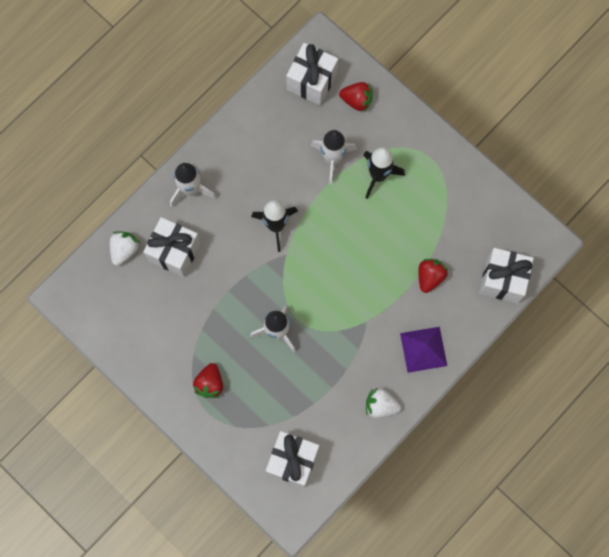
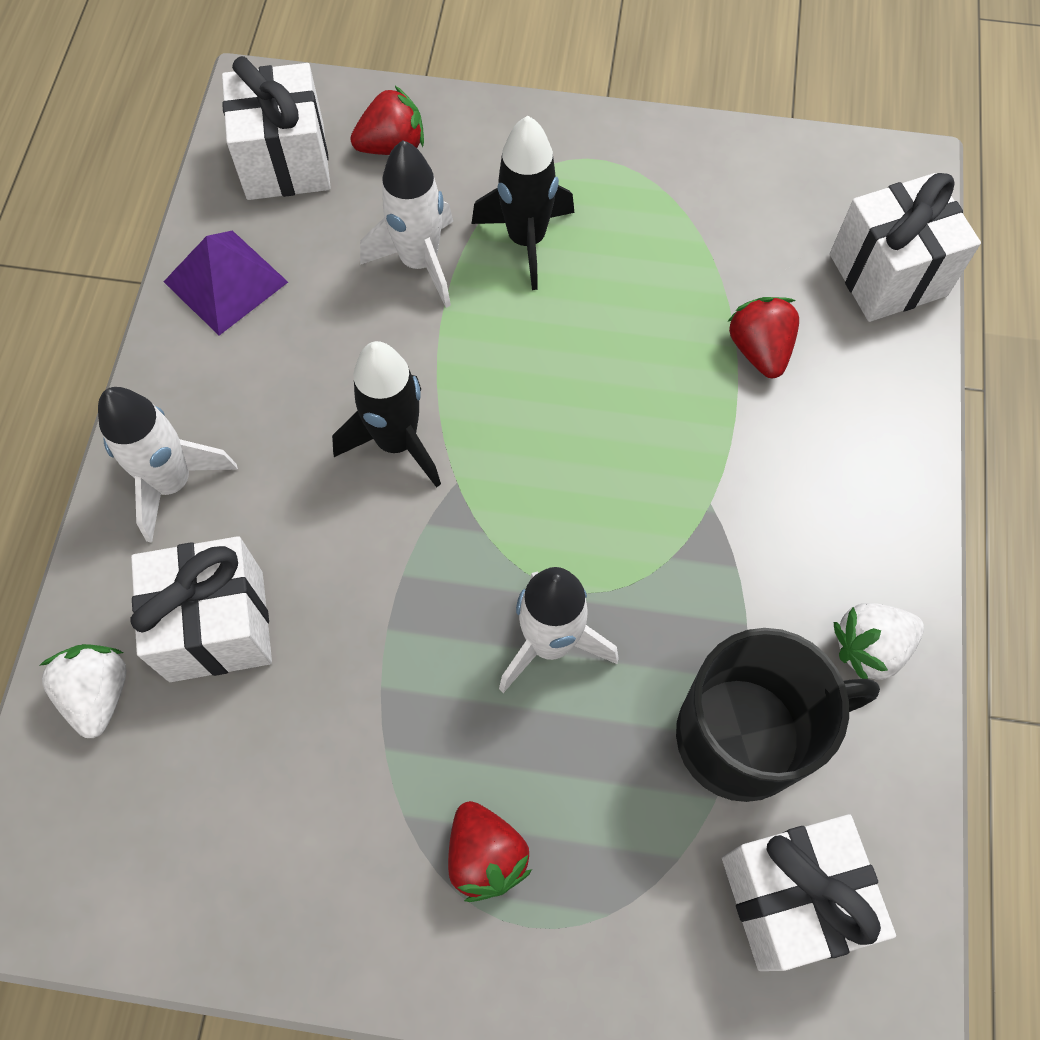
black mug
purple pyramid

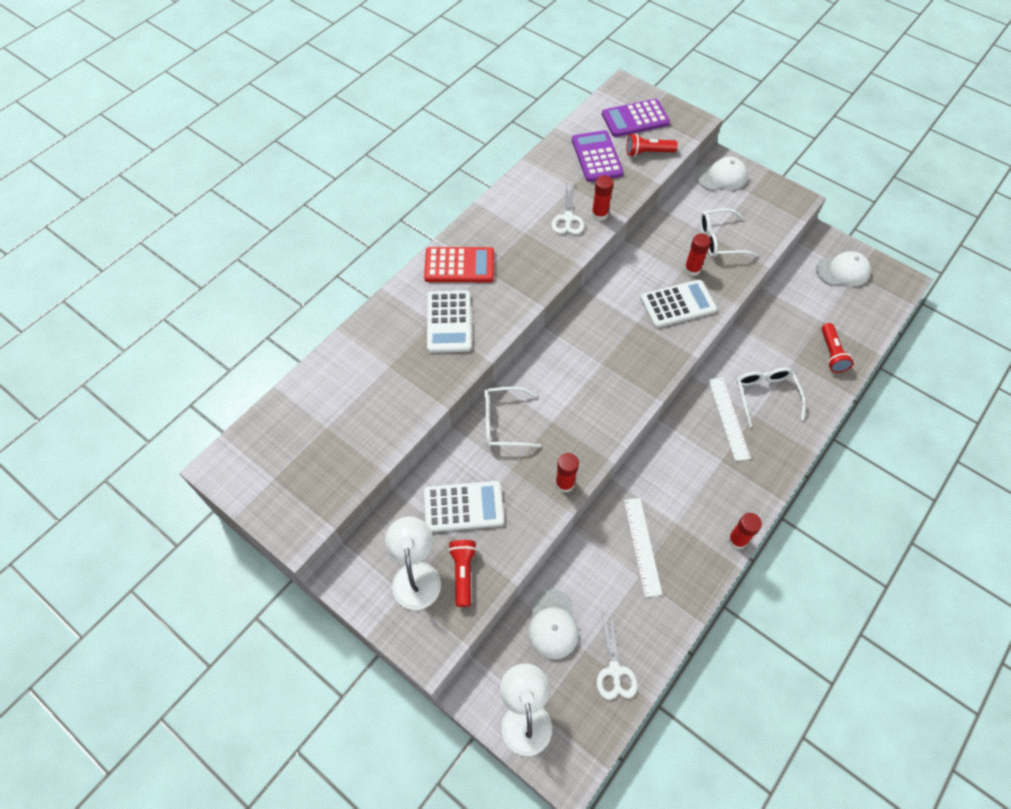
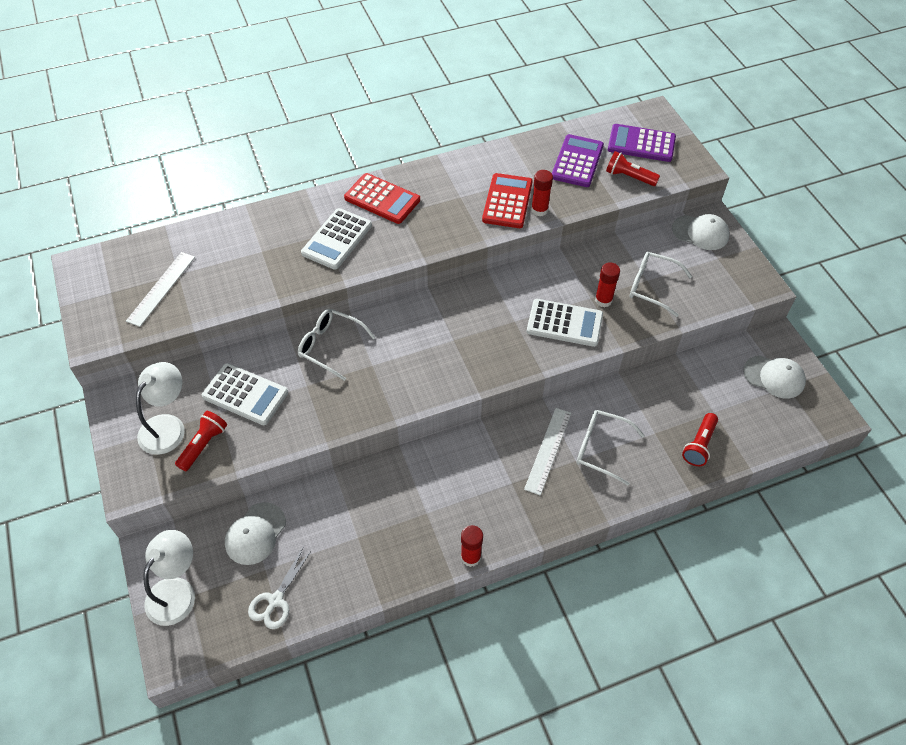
red glue stick (no. 1 from left in the first image)
white ruler (no. 1 from left)
red calculator (no. 2 from left)
white glasses (no. 2 from left)

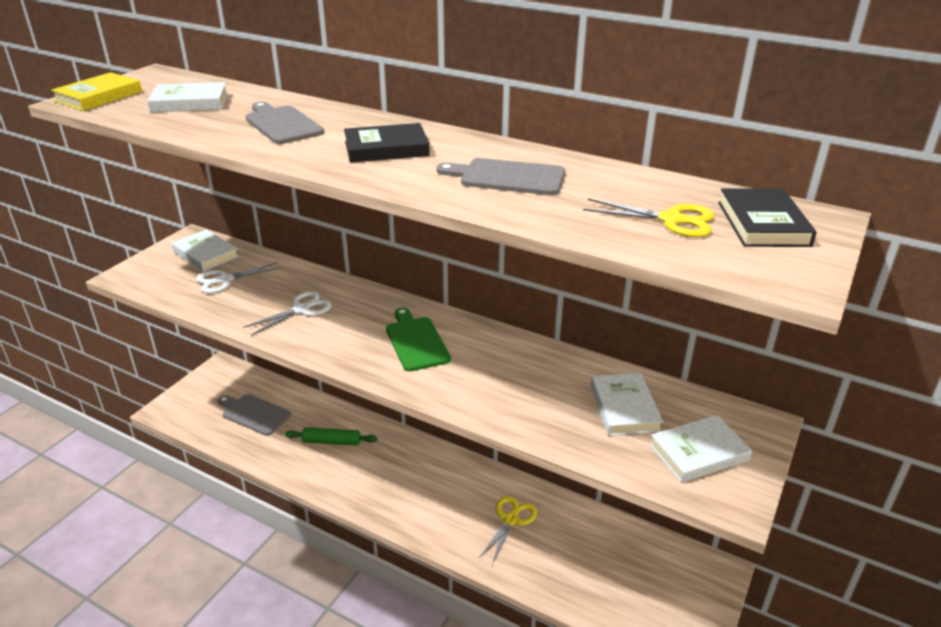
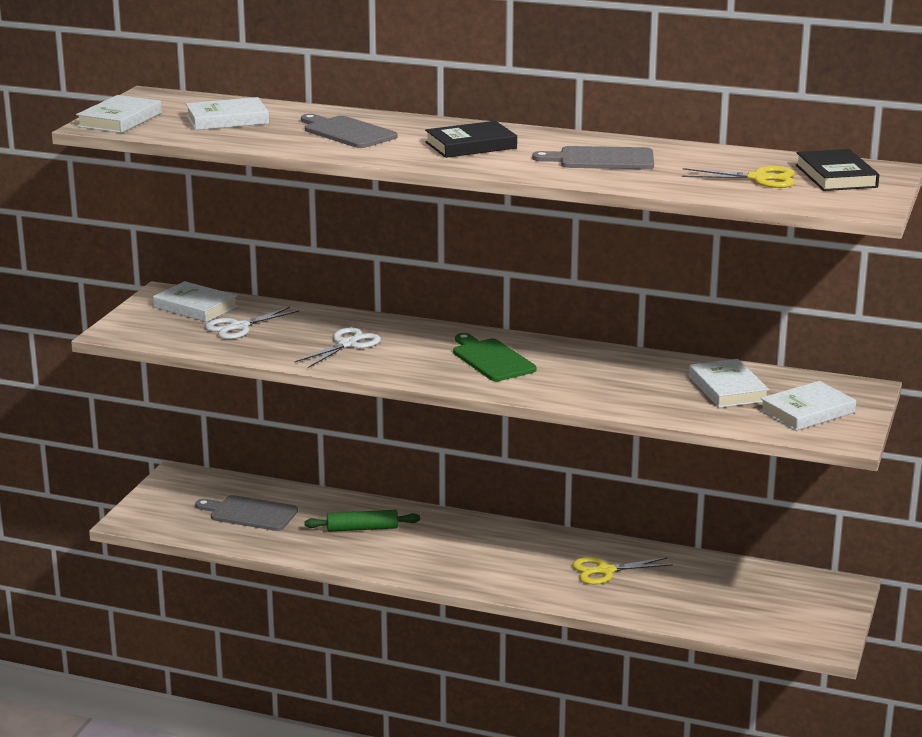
white book (no. 1 from left)
yellow scissors (no. 1 from left)

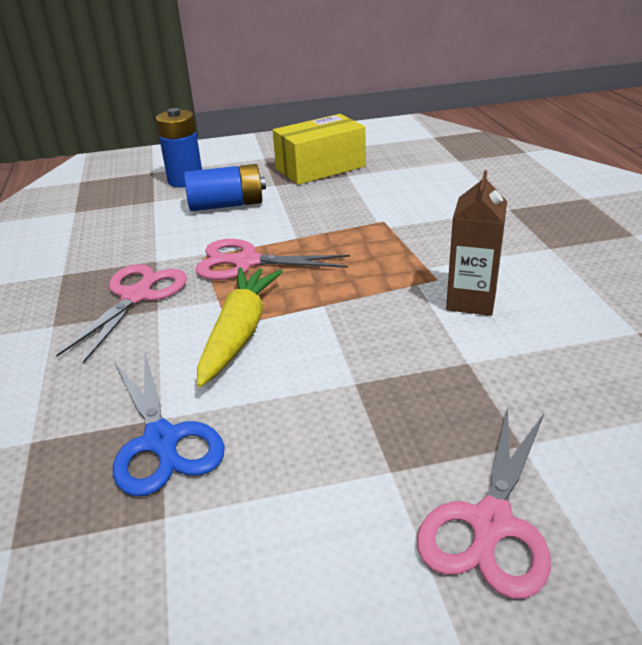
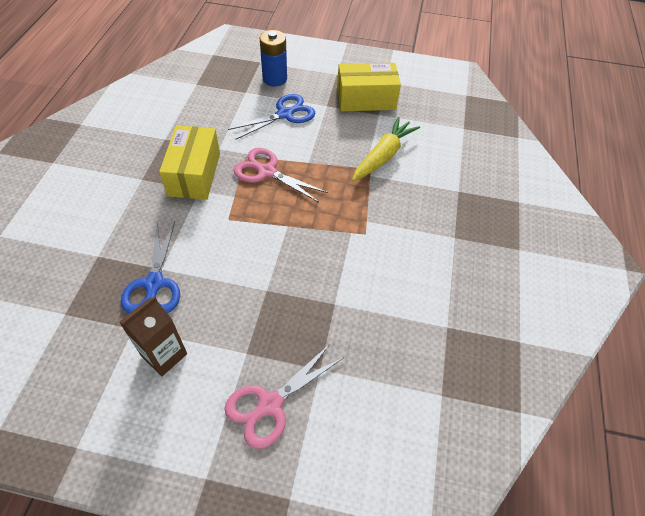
yellow carrot
brown carton
yellow box (no. 1 from left)
blue scissors (no. 2 from left)

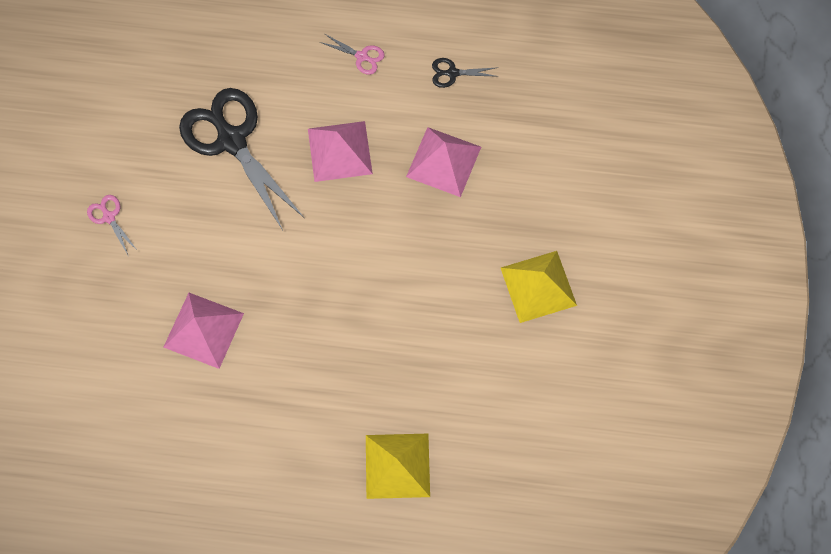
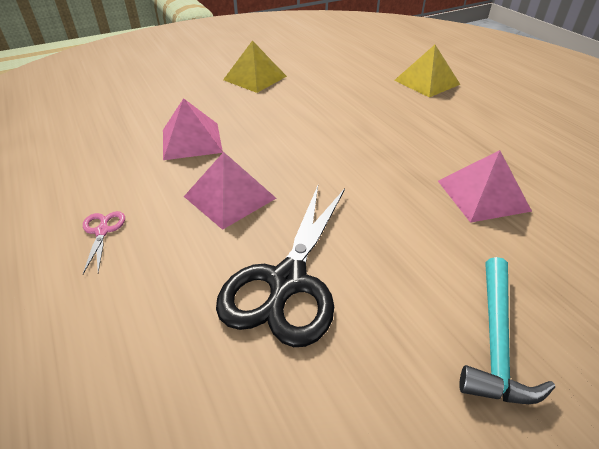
black scissors (no. 2 from left in the first image)
turquoise hammer

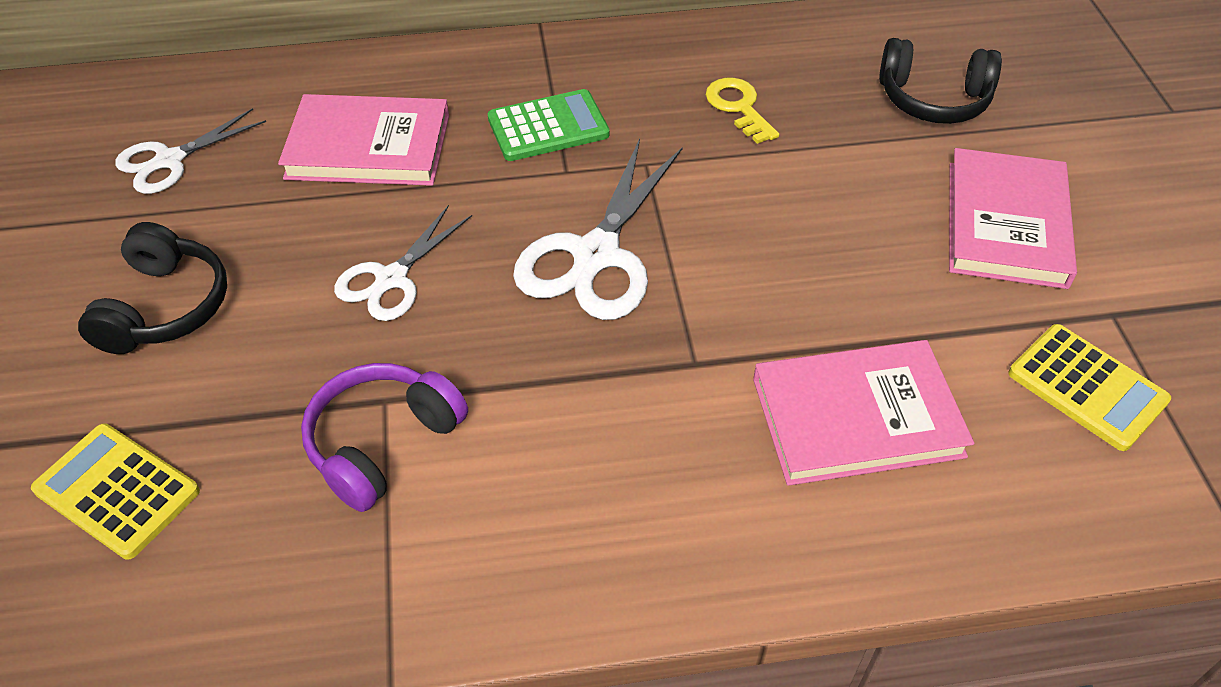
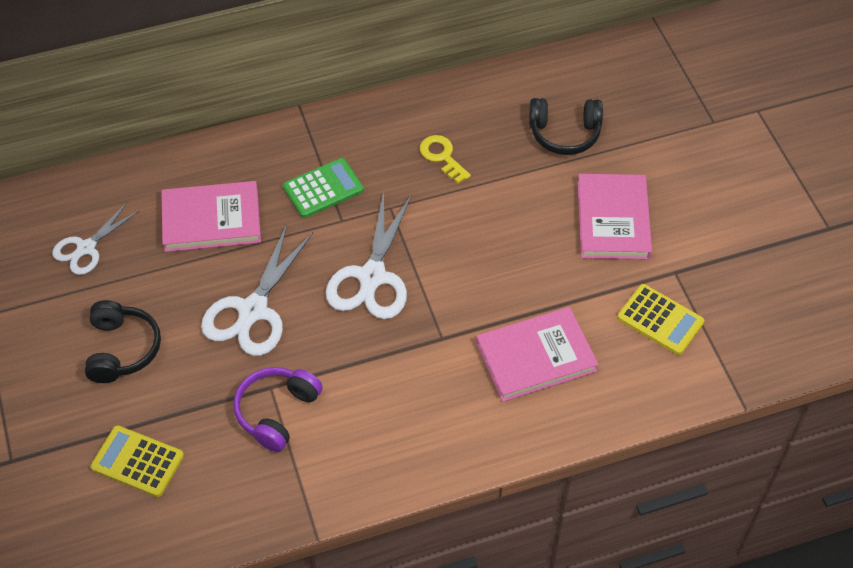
white scissors (no. 2 from left)

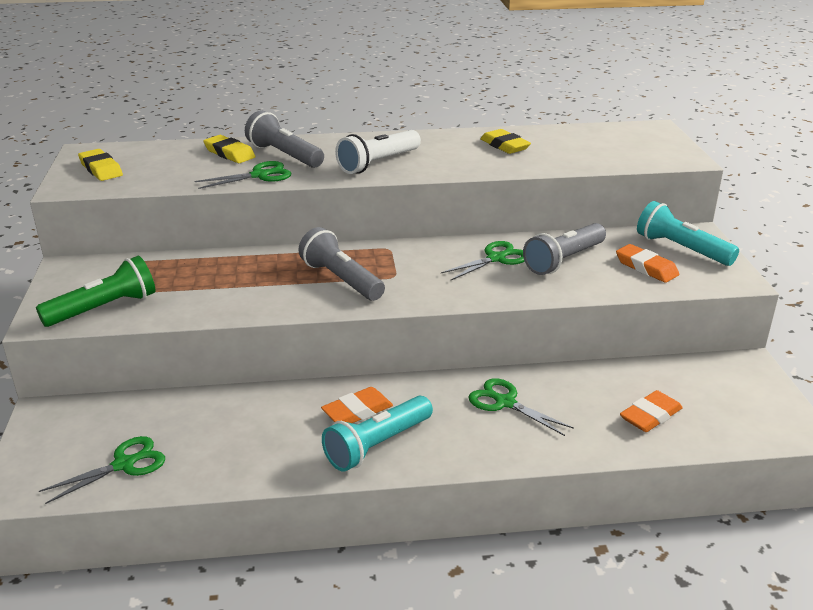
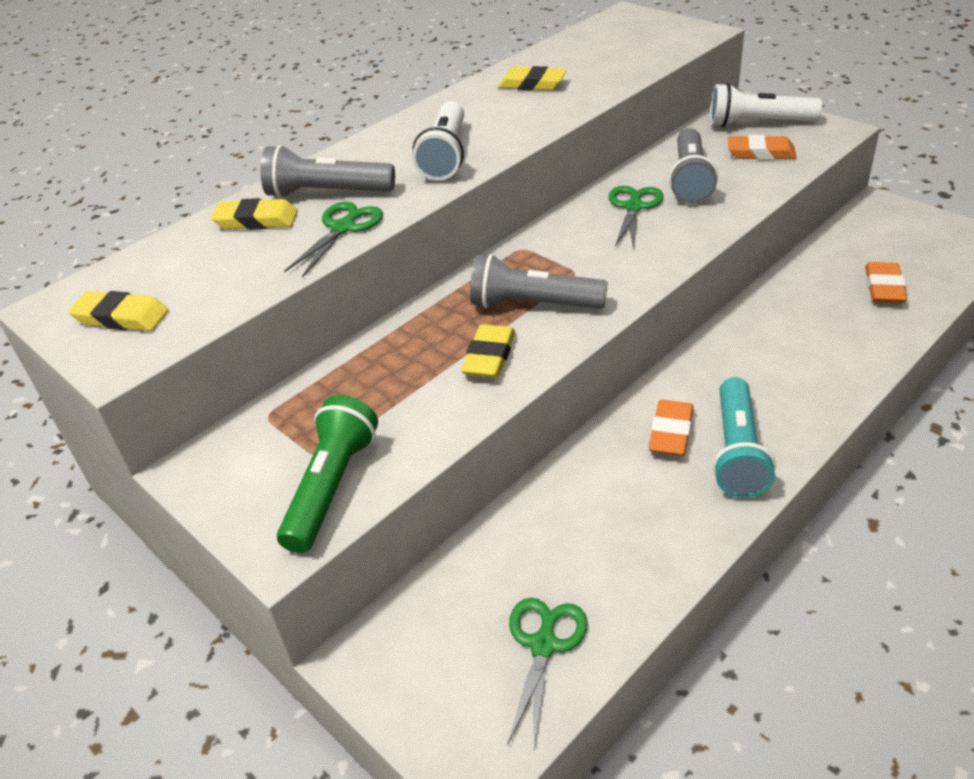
green scissors (no. 4 from left in the first image)
yellow eraser (no. 3 from left)
white flashlight (no. 2 from left)

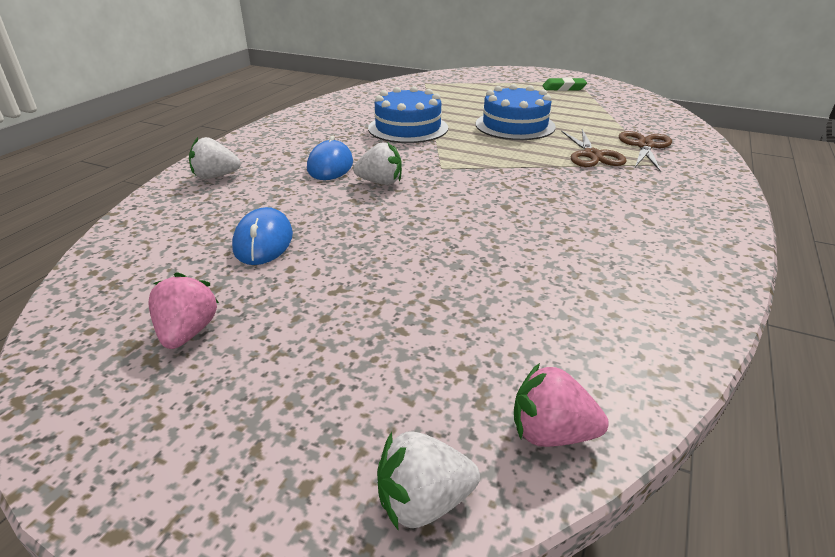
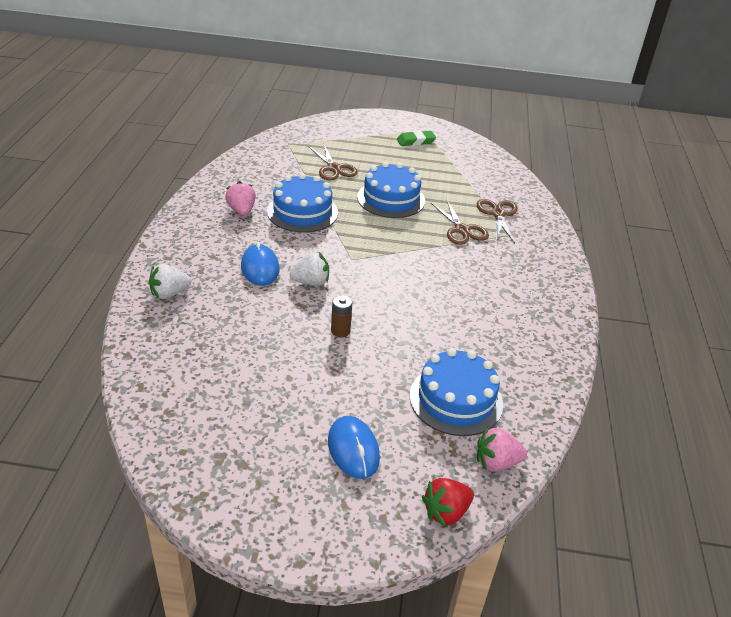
brown scissors (no. 1 from left)
brown battery
blue cake (no. 3 from left)
pink strawberry (no. 1 from left)
blue mouse (no. 2 from left)
red strawberry

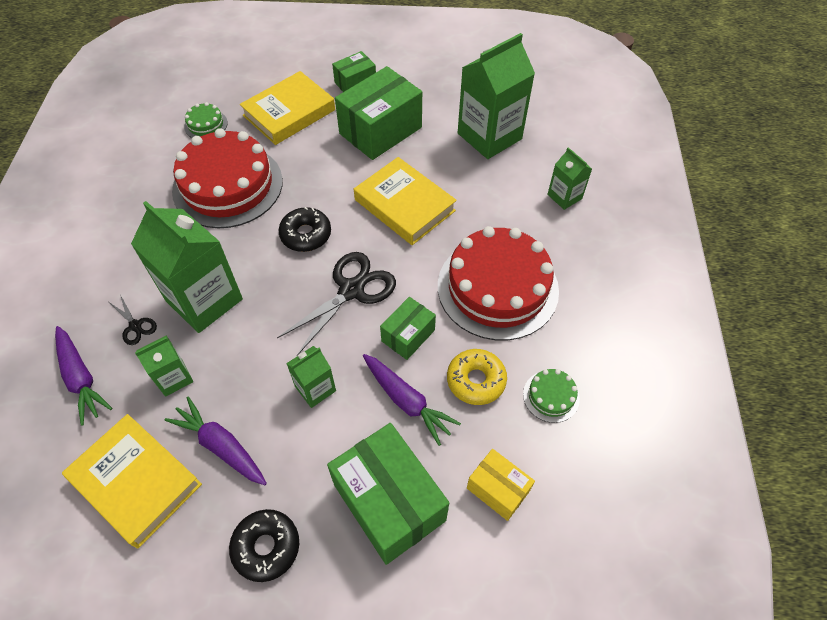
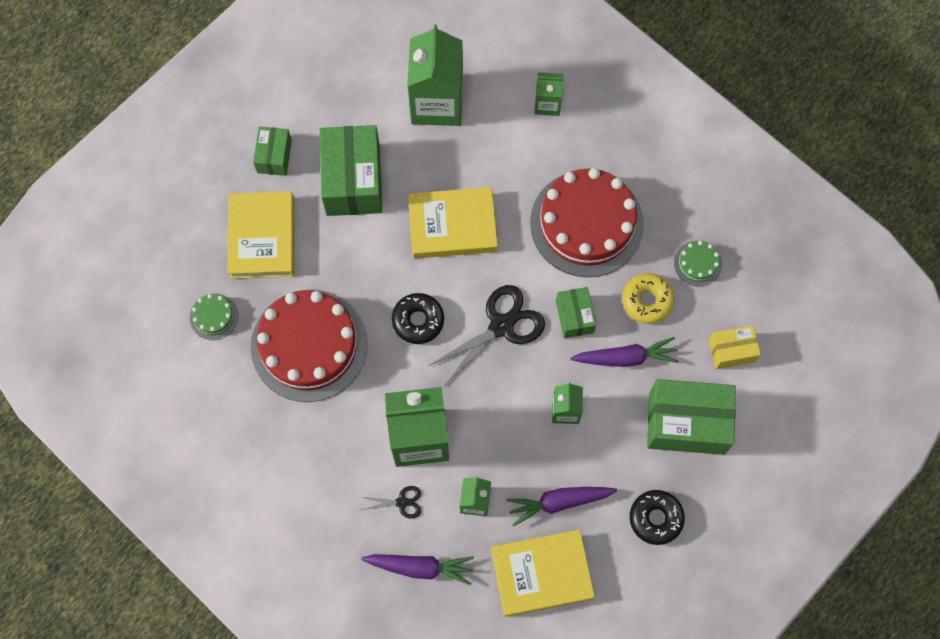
black scissors (no. 2 from left)

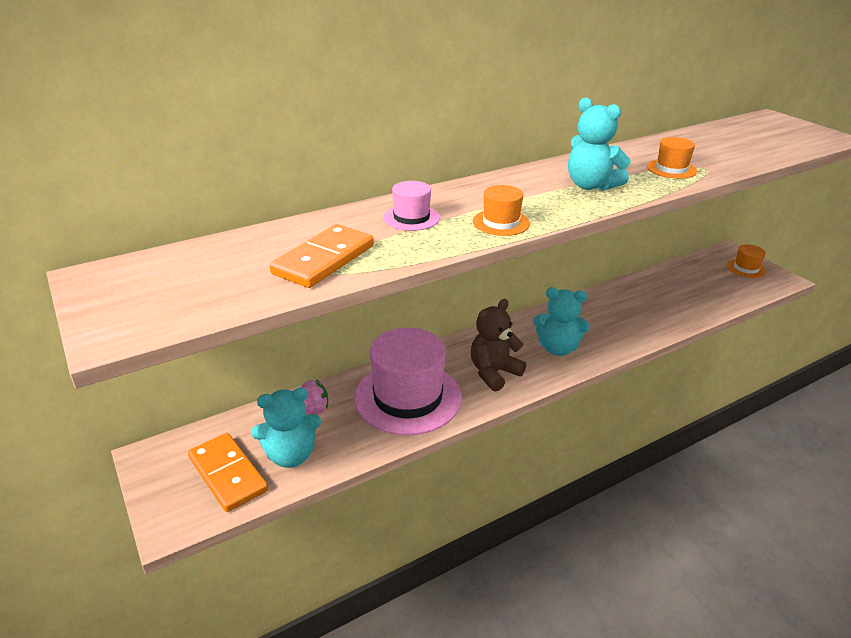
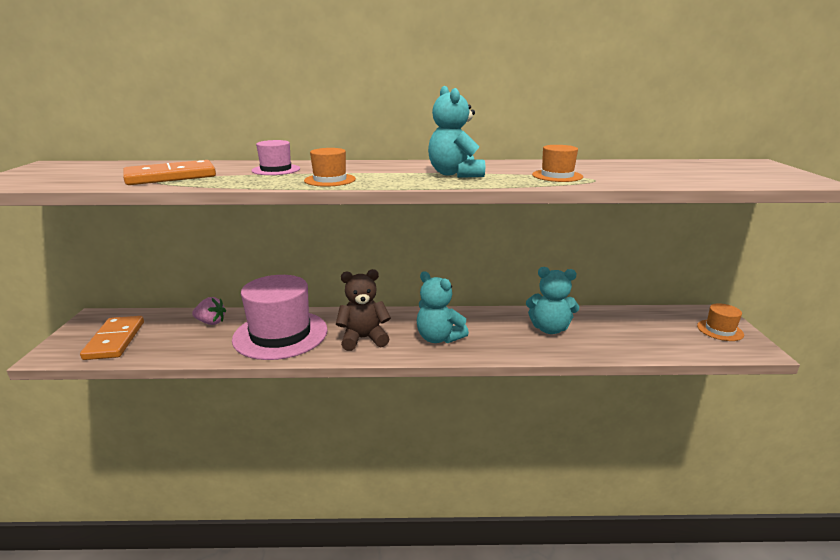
turquoise teddy bear (no. 3 from left)

